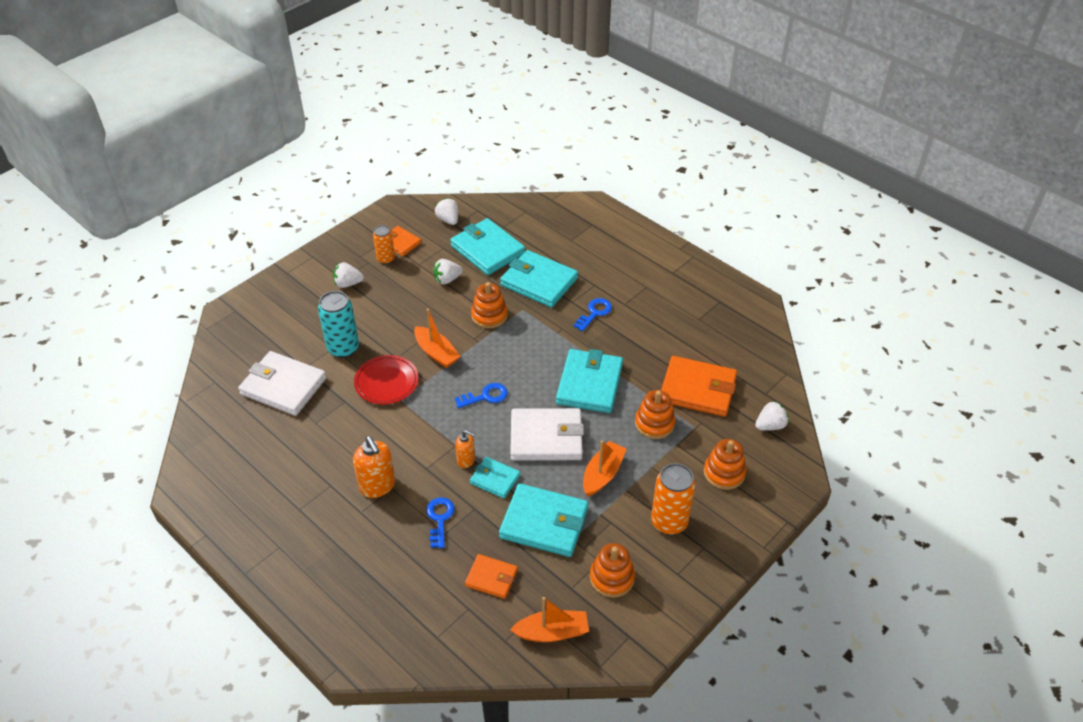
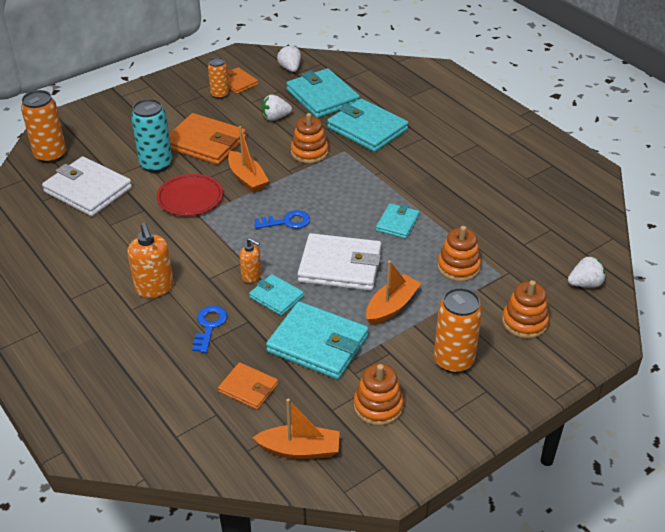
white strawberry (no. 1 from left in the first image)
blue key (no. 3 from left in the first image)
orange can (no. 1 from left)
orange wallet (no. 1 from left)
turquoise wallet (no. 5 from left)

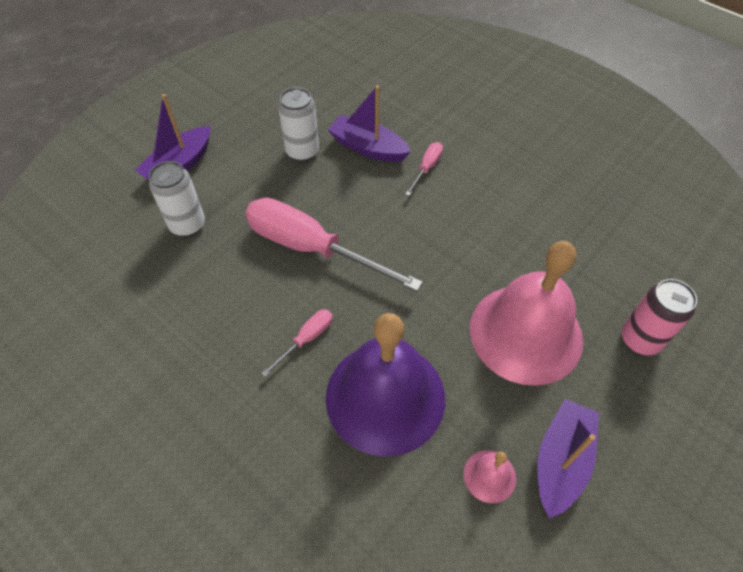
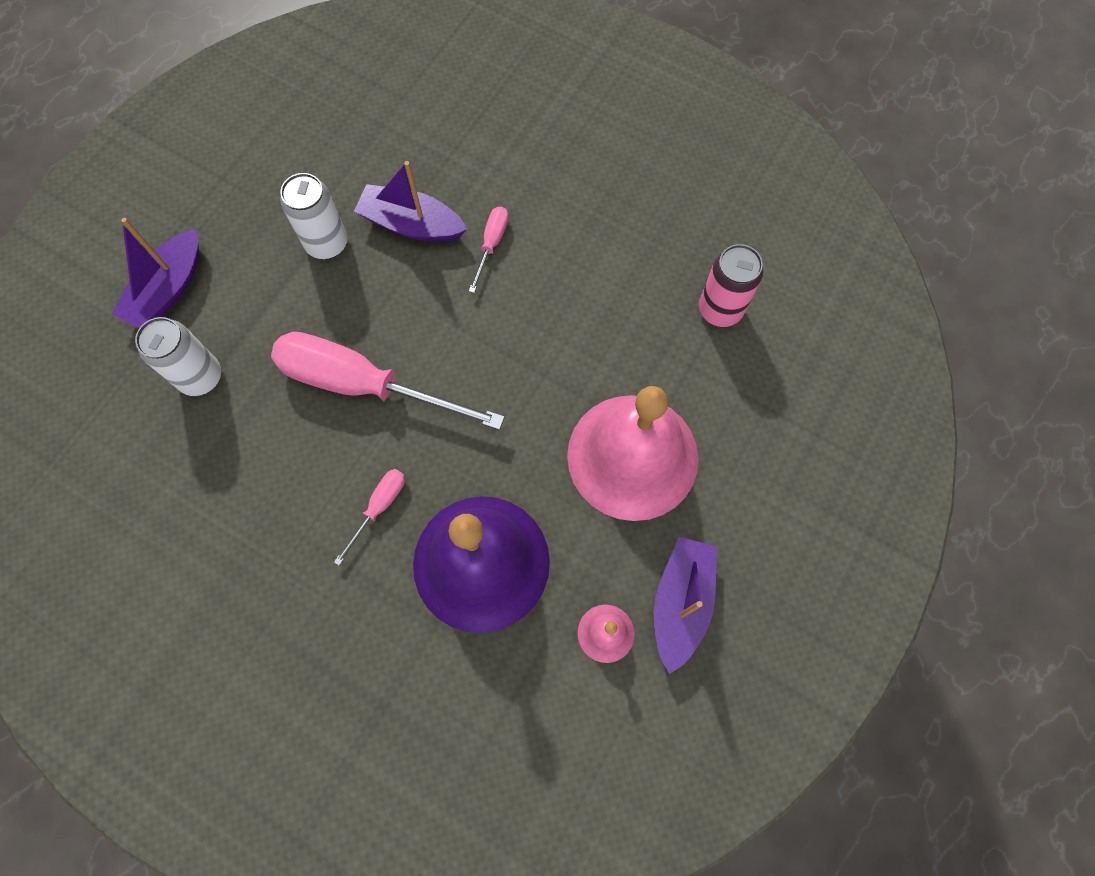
pink can

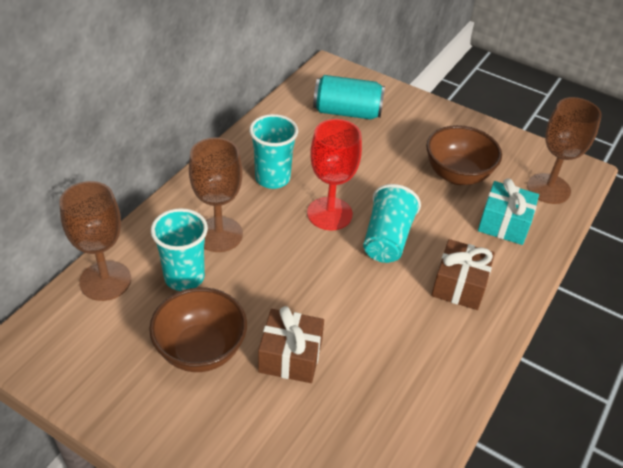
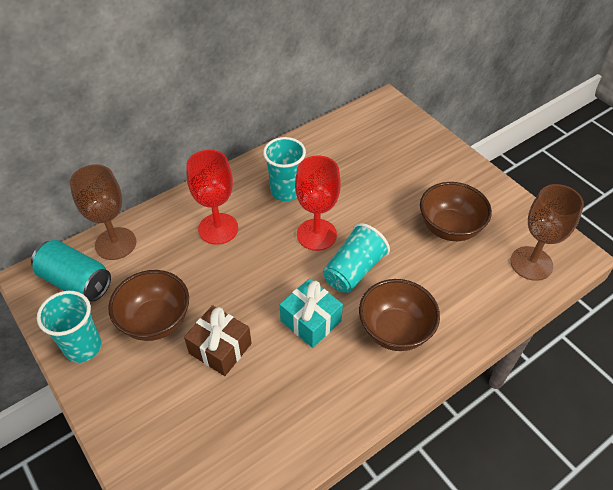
turquoise cup (no. 1 from left)
turquoise can
turquoise gift
brown bowl (no. 2 from left)
red goblet (no. 1 from left)

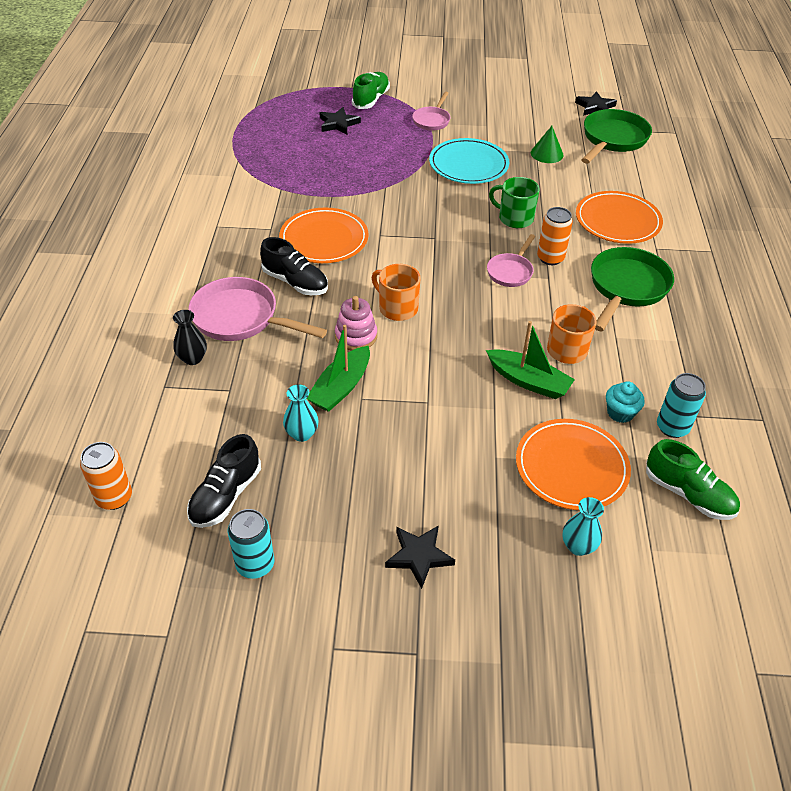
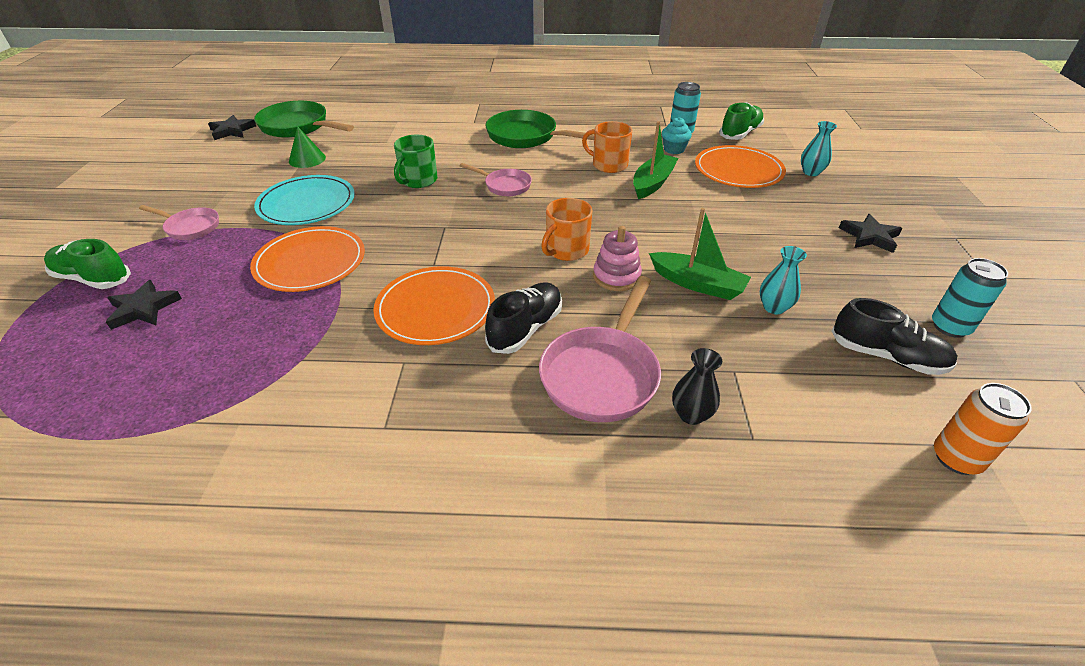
orange can (no. 2 from left in the first image)
orange plate (no. 1 from left)

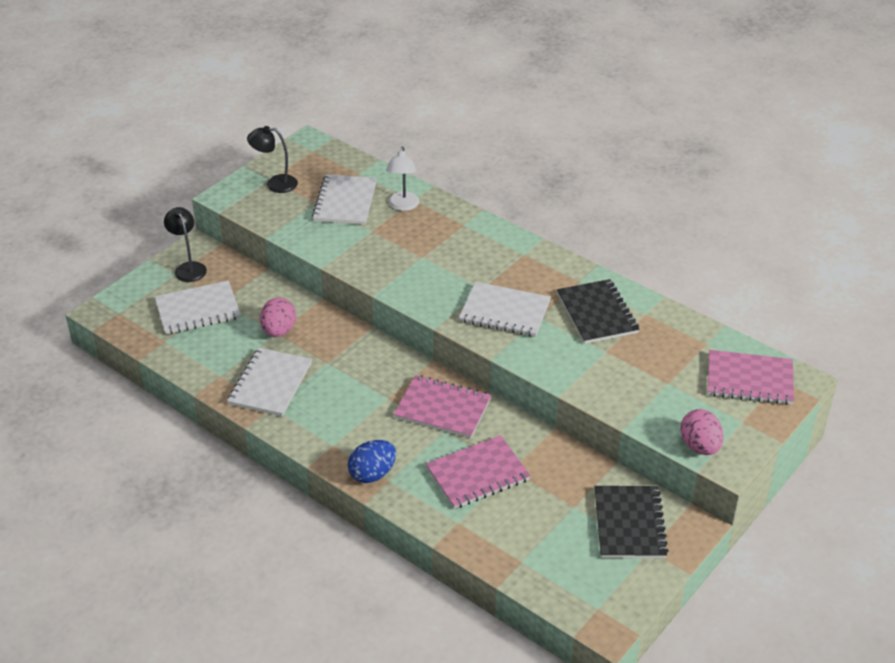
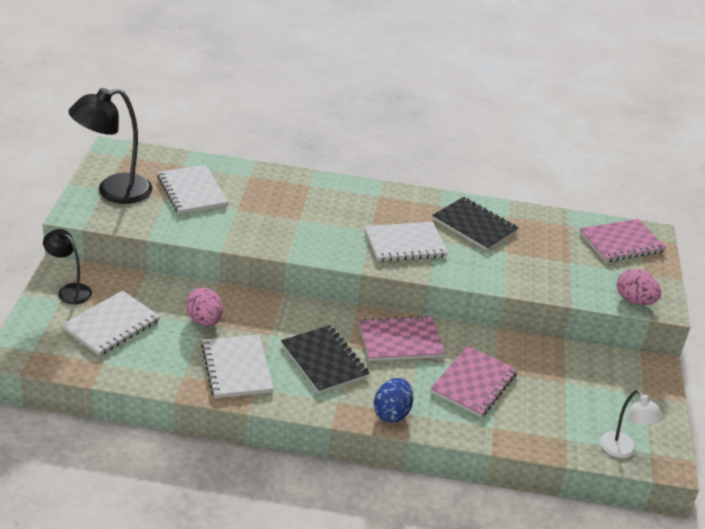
white lamp
black notebook (no. 1 from left)
black lamp (no. 2 from left)

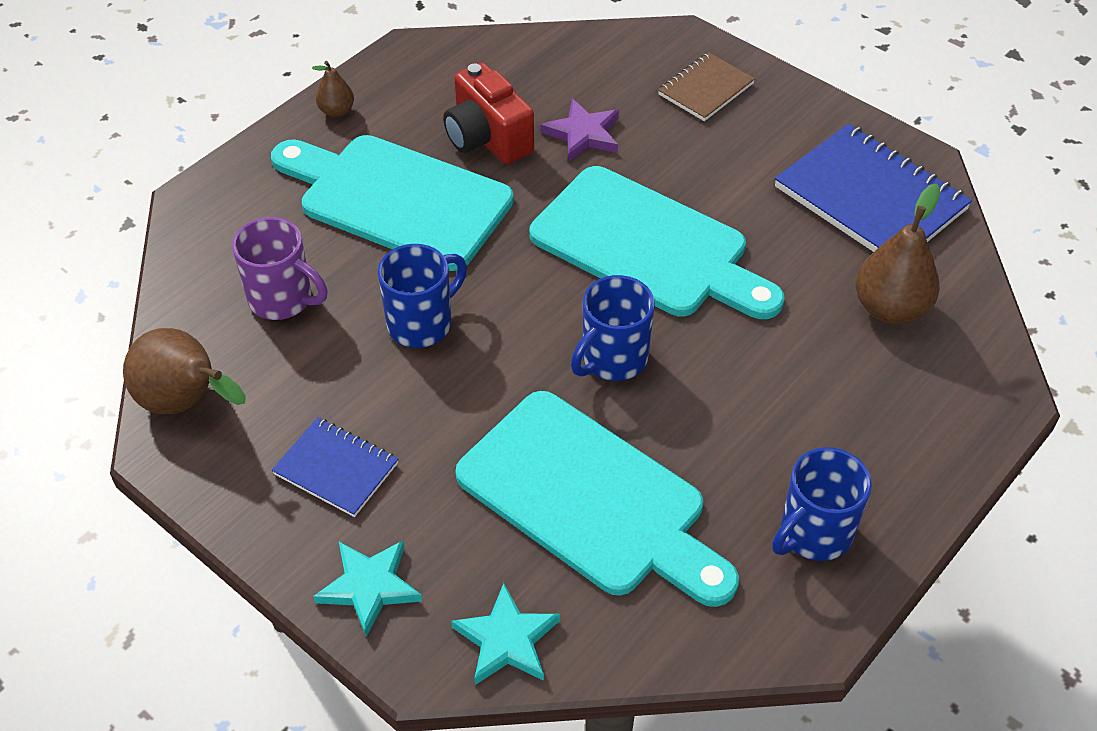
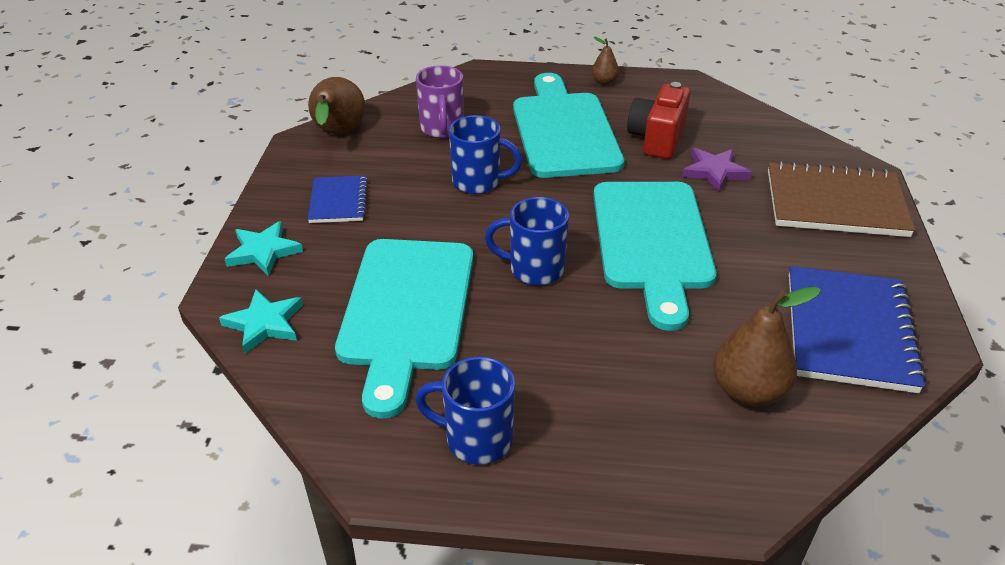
brown notebook

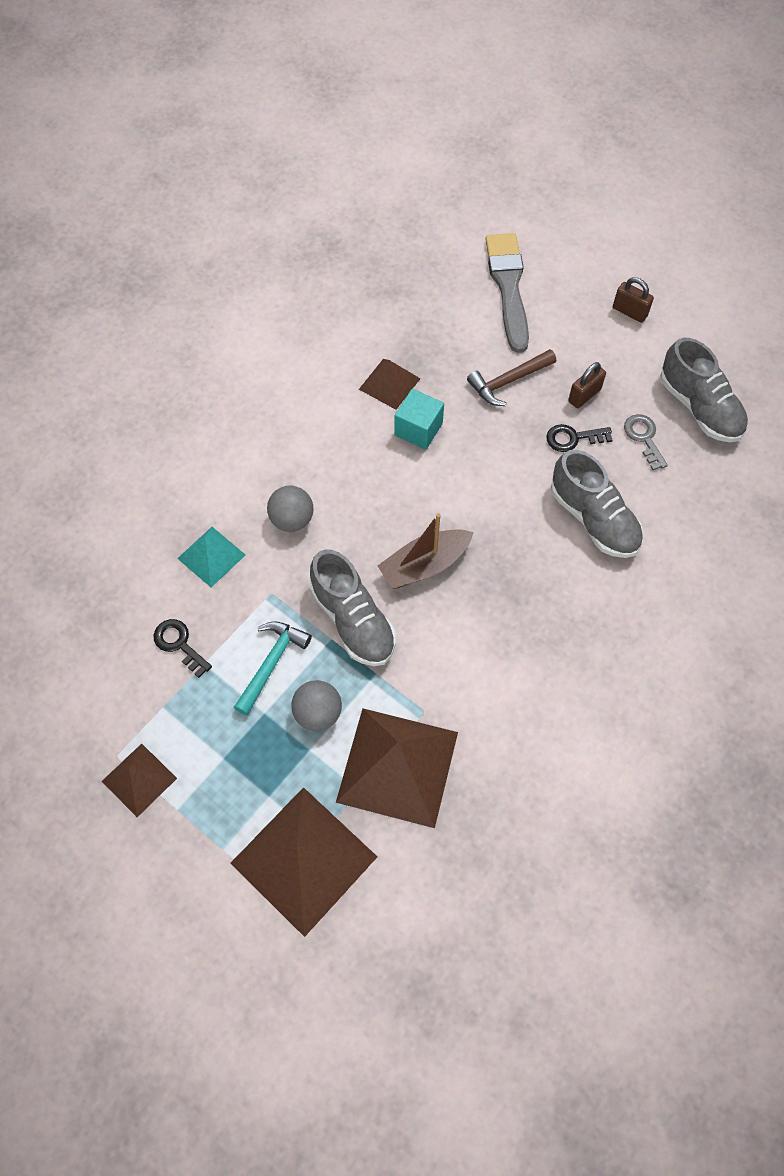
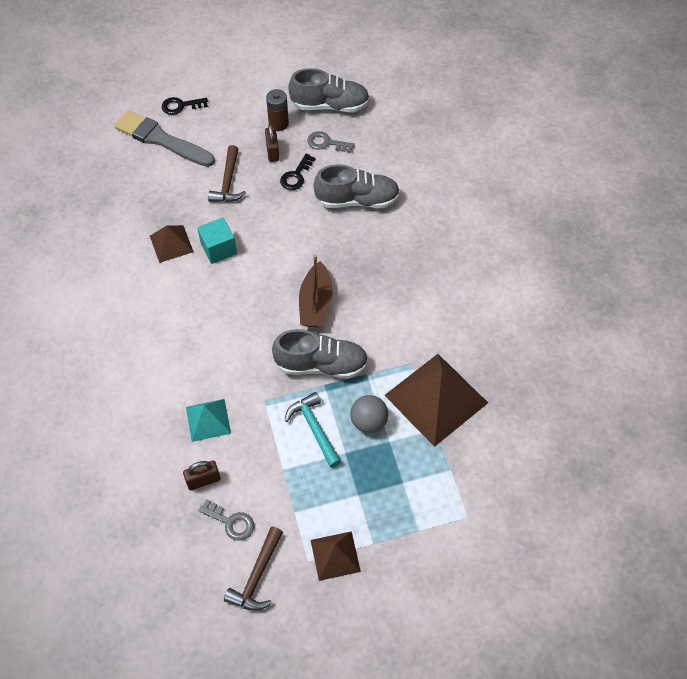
brown pyramid (no. 2 from left in the first image)
grey ball (no. 1 from left in the first image)
grey key (no. 1 from left)
brown hammer (no. 2 from left)
brown battery
black key (no. 1 from left)
brown padlock (no. 1 from left)

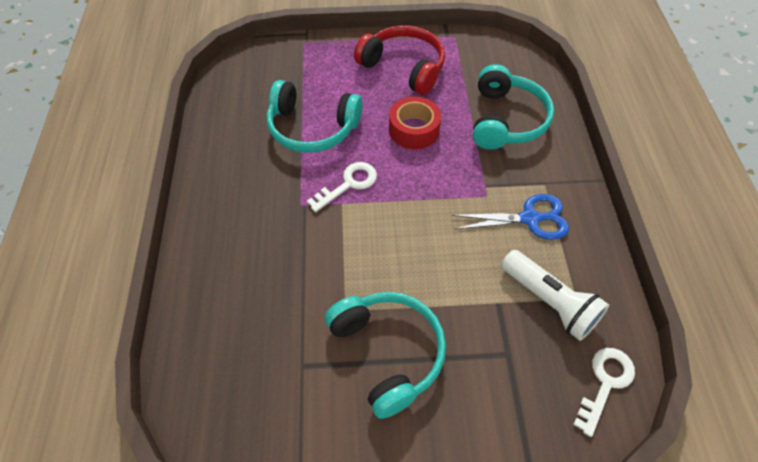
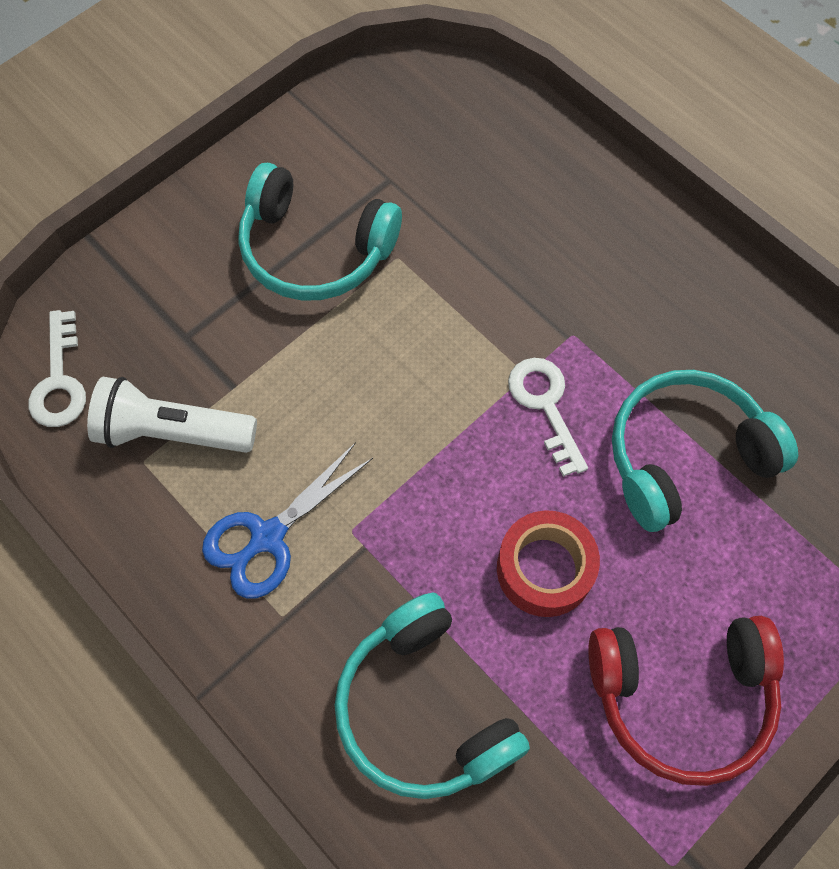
white key (no. 2 from left)

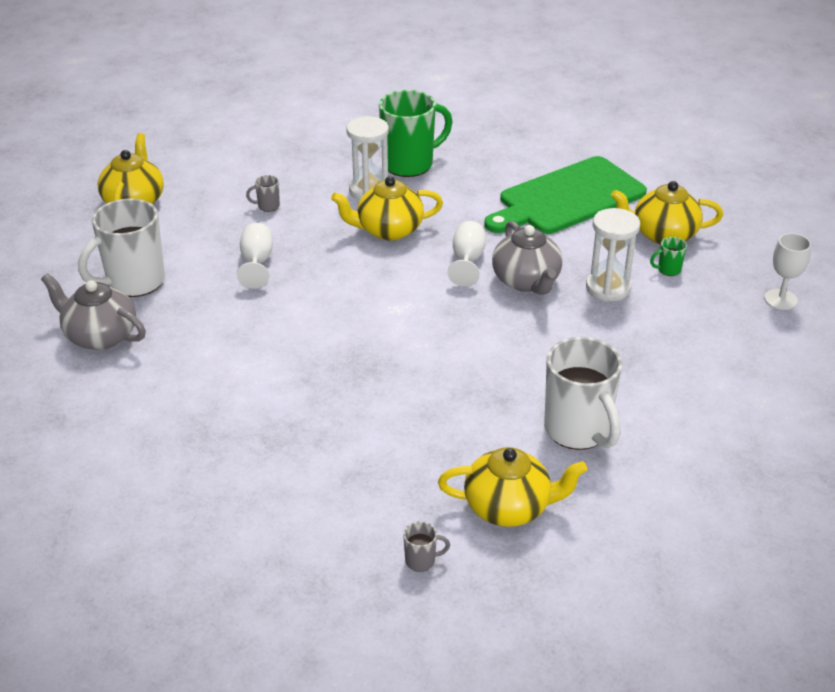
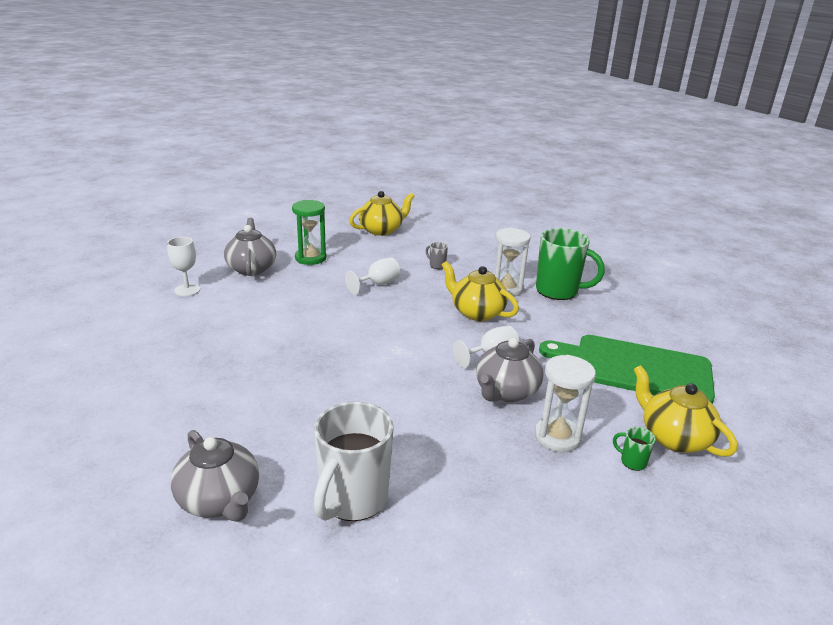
grey mug (no. 2 from left in the first image)
white goblet (no. 1 from left)
green hourglass
grey teapot (no. 1 from left)

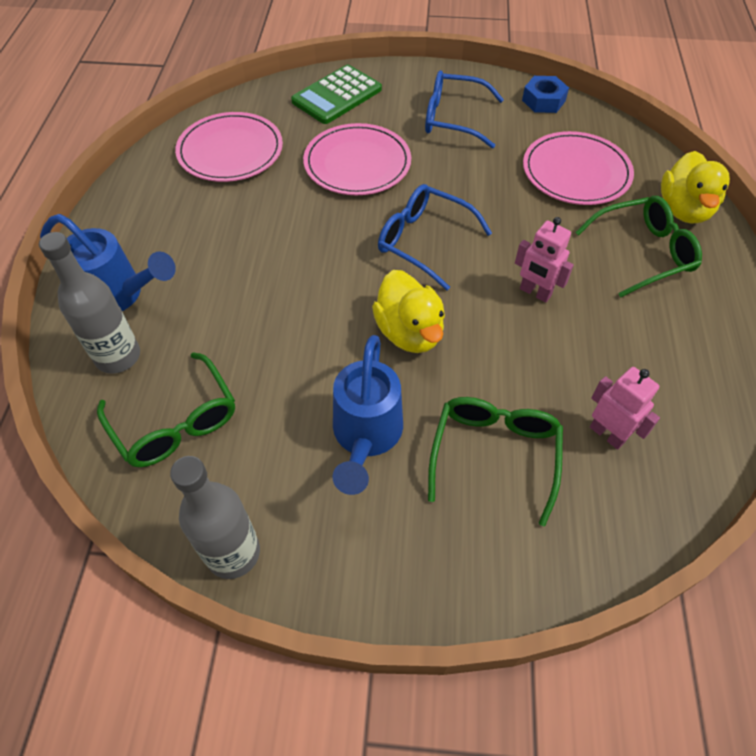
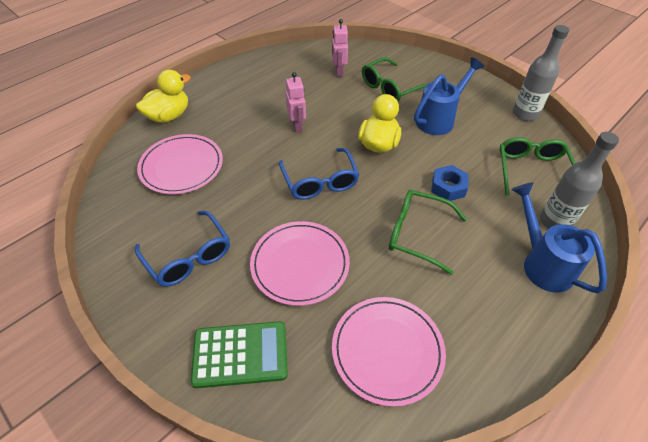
blue nut
green glasses (no. 2 from left)

